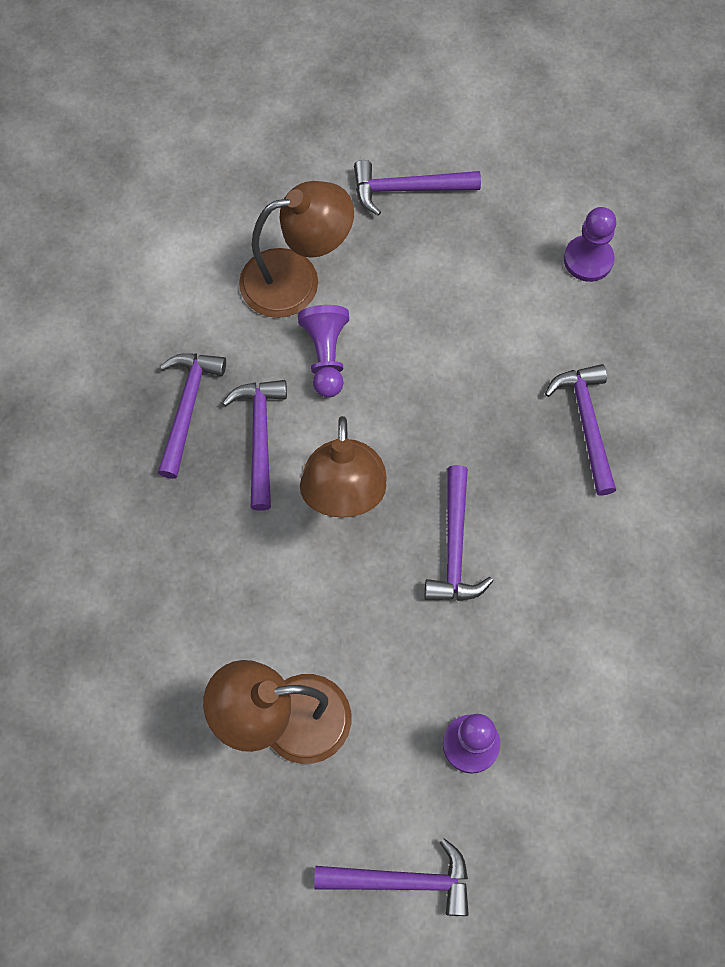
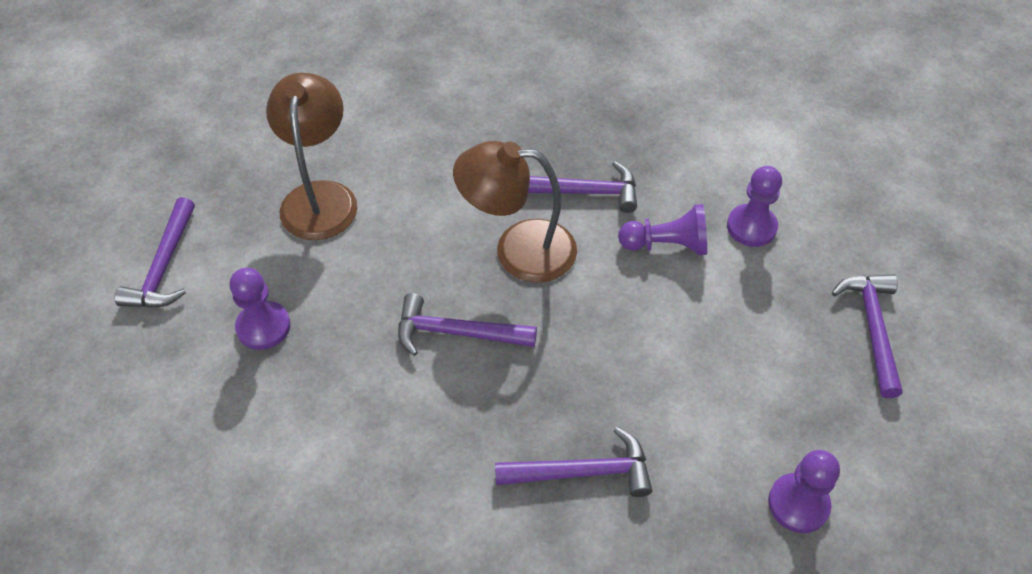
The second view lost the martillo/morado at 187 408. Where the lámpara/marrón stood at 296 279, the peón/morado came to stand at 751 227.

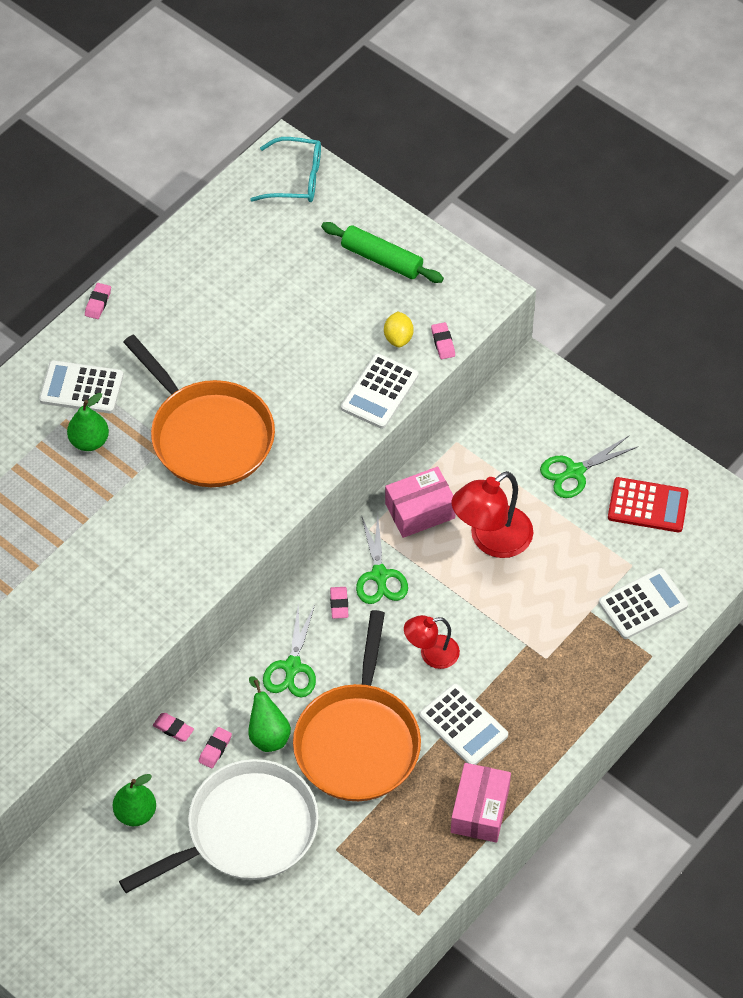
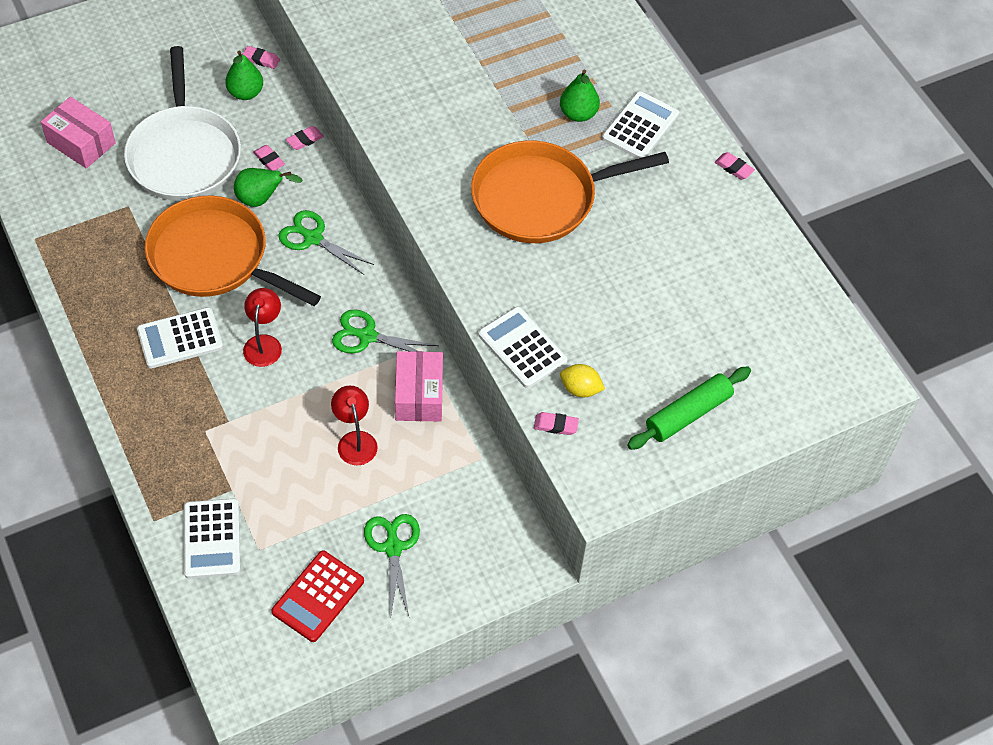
The second view lost the gafas/turquesa at 296 179. The goma de borrar/rosa ended up elsewhere, having gone from 339 604 to 261 59. The caja/rosa ended up elsewhere, having gone from 480 810 to 81 142. The size of the lámpara/rojo at 491 540 changed by a factor of 0.61.

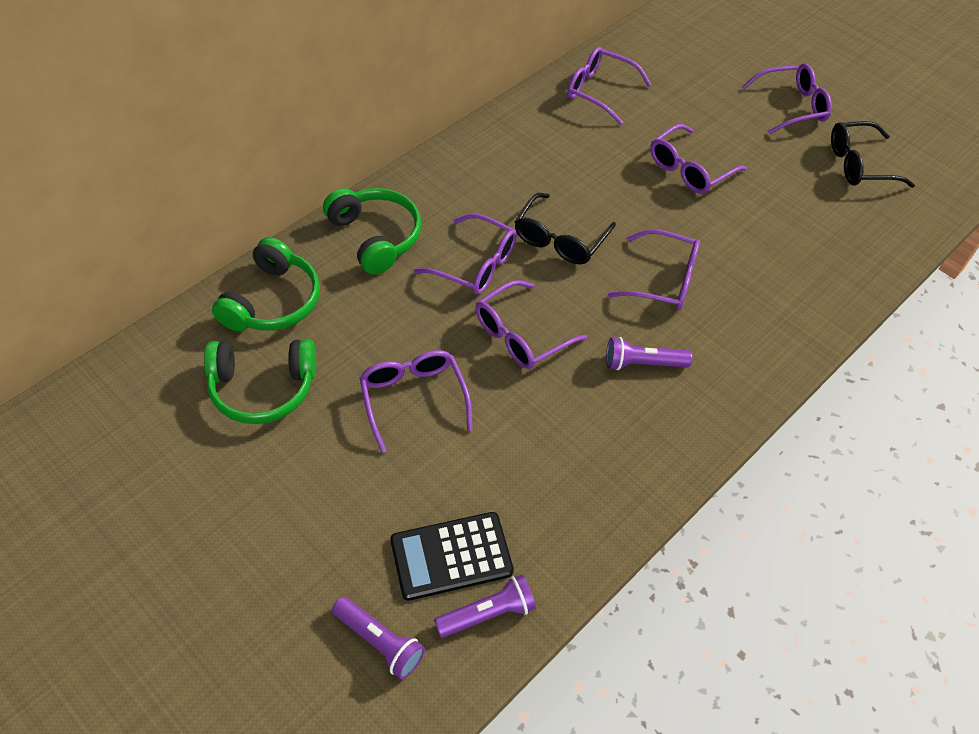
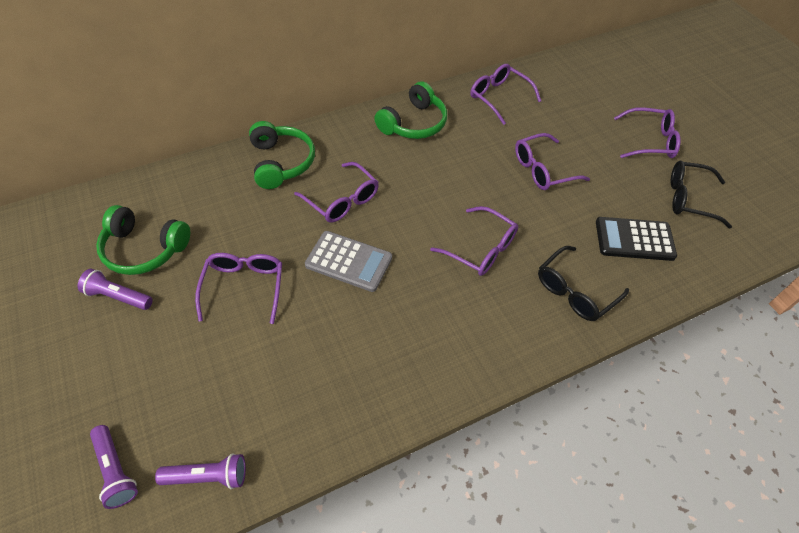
The auriculares/verde ended up elsewhere, having gone from 273 301 to 413 123. The calculadora/negro ended up elsewhere, having gone from 451 556 to 634 239. Where the gafas/morado stood at 521 335, the calculadora/gris came to stand at 349 261. The gafas/negro ended up elsewhere, having gone from 560 239 to 575 291. The lámpara de mano/morado ended up elsewhere, having gone from 643 363 to 118 297.

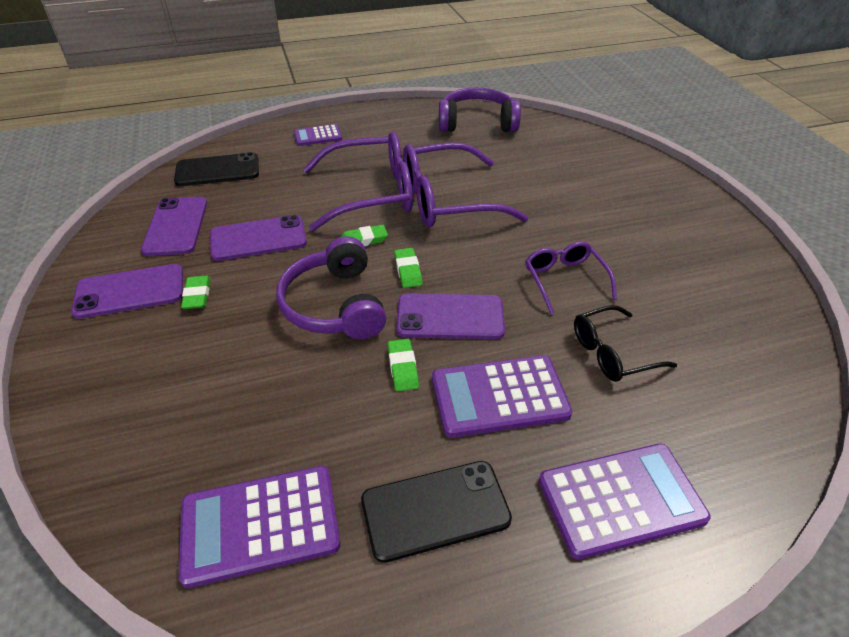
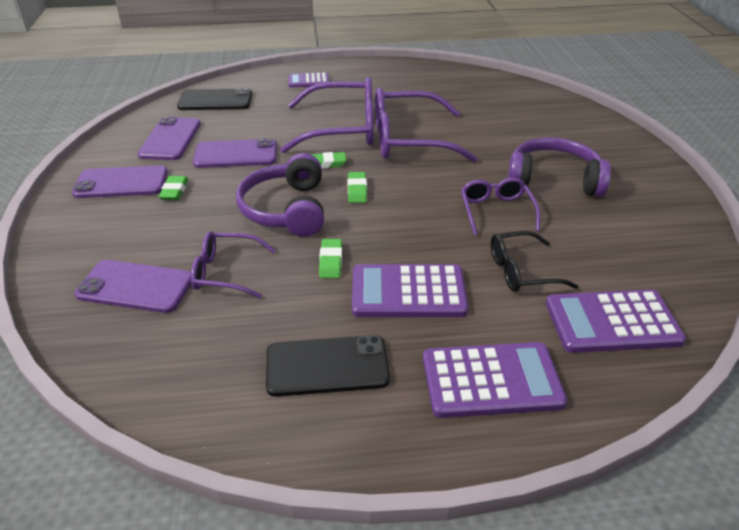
The calculadora/morado ended up elsewhere, having gone from 260 525 to 612 322. The móvil/morado ended up elsewhere, having gone from 450 317 to 135 286. The auriculares/morado ended up elsewhere, having gone from 477 123 to 553 180. The second view gained the gafas/morado at 226 272.

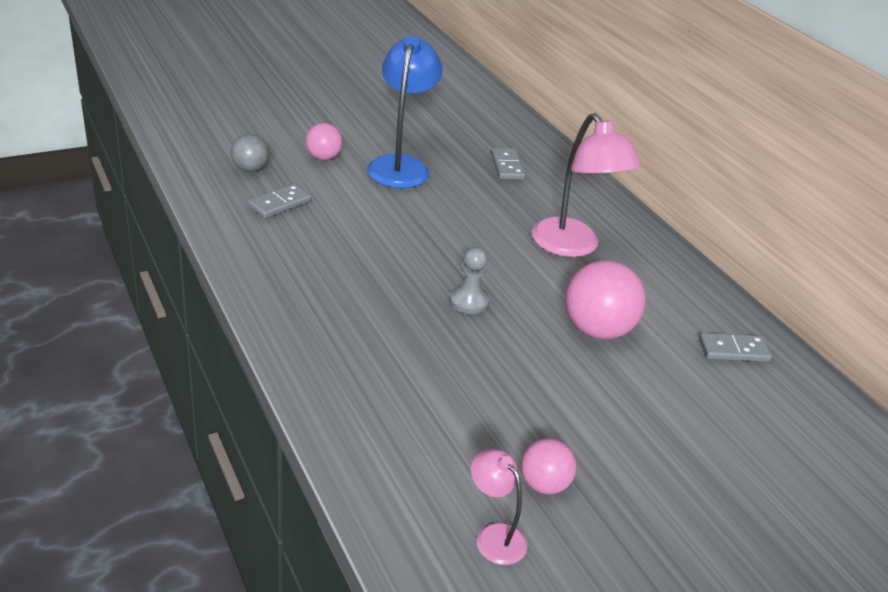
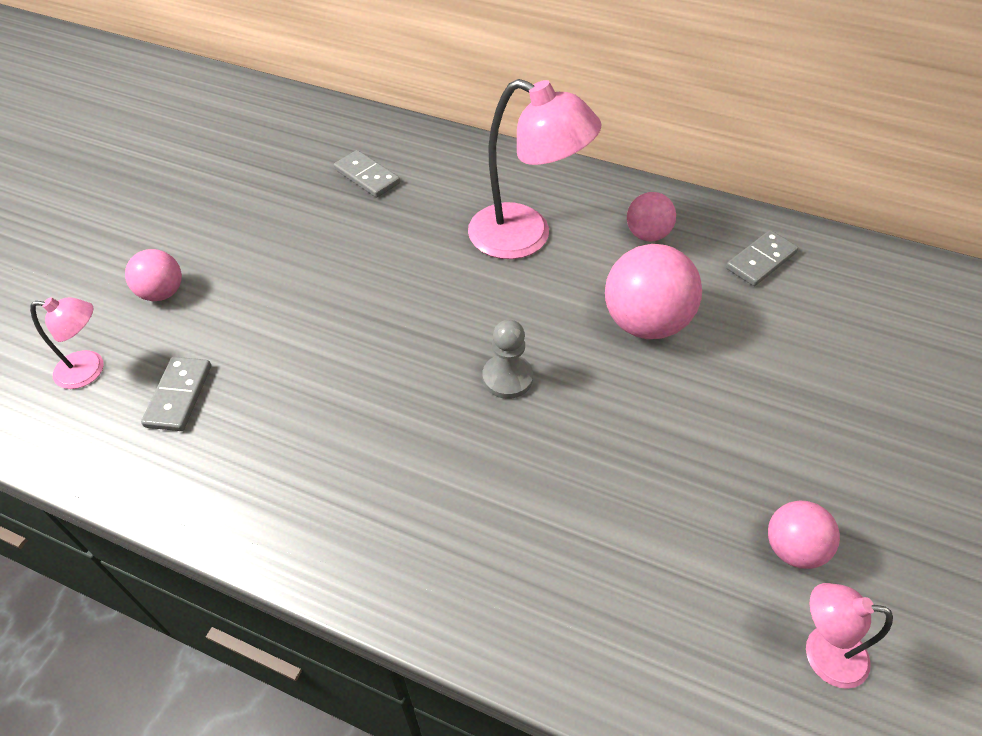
Where the pelota/gris stood at 250 169, the lámpara/rosa came to stand at 90 370. The second view lost the lámpara/azul at 401 165. The second view gained the pelota/rosa at 647 235.

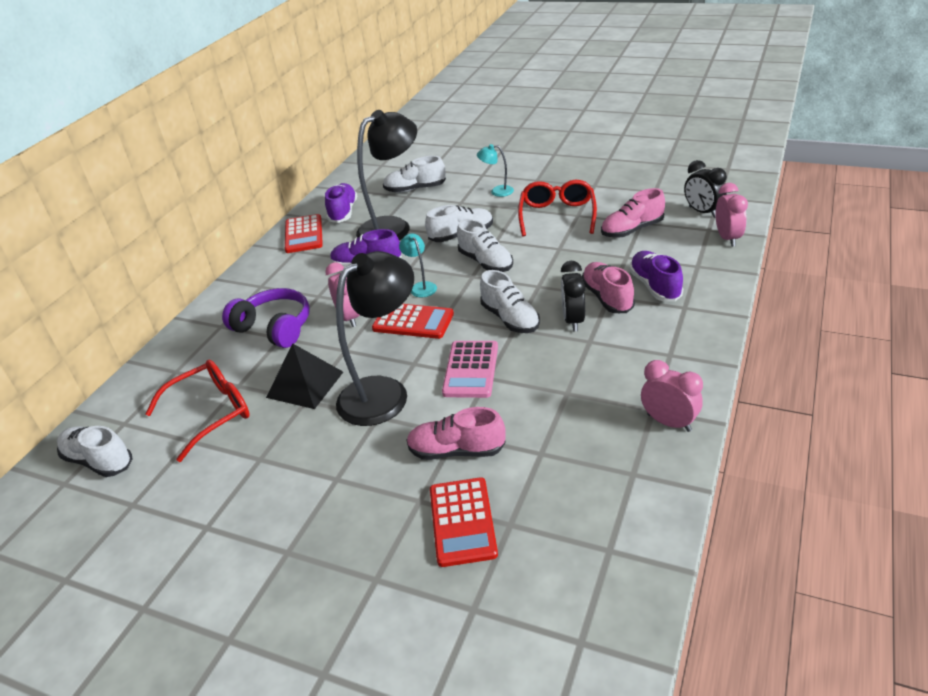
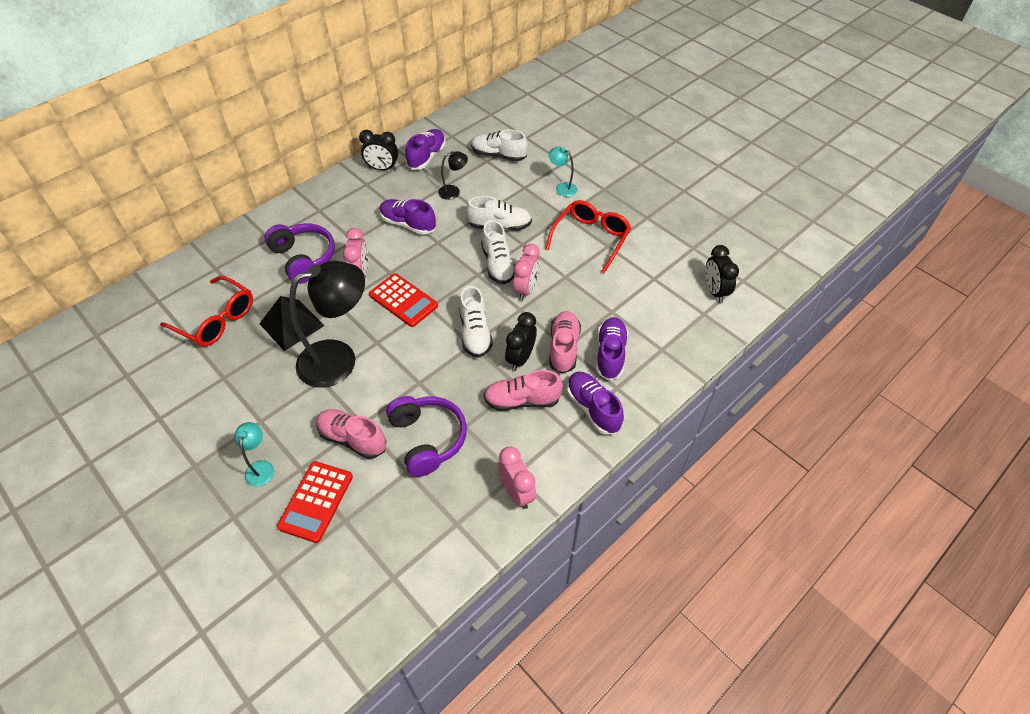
The second view lost the zapato/blanco at 99 461. The gafas/rojo at 211 413 ended up facing another way, 45 degrees clockwise from before. Where the calculadora/rojo stood at 304 234, the despertador/negro came to stand at 382 168. The size of the lámpara/negro at 393 227 changed by a factor of 0.44. The lámpara/turquesa ended up elsewhere, having gone from 421 287 to 260 467. The second view lost the calculadora/rosa at 471 369. The zapato/rosa ended up elsewhere, having gone from 632 230 to 522 400. The despertador/rosa ended up elsewhere, having gone from 727 238 to 526 289. The second view gained the auriculares/morado at 427 439. The second view gained the zapato/morado at 593 408.

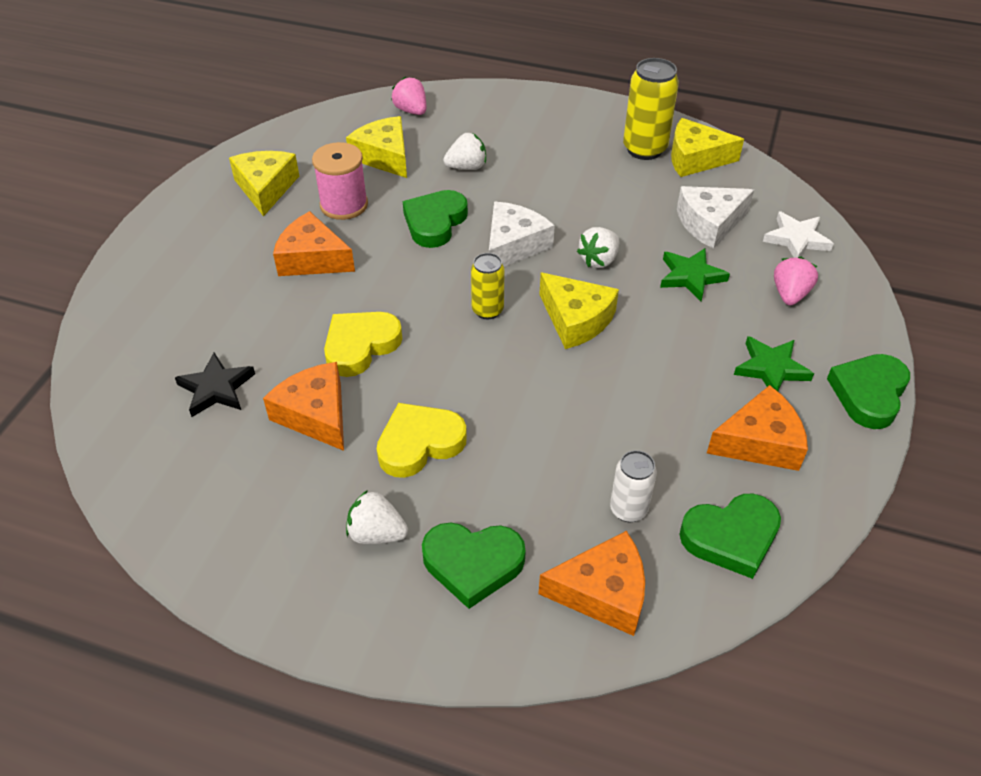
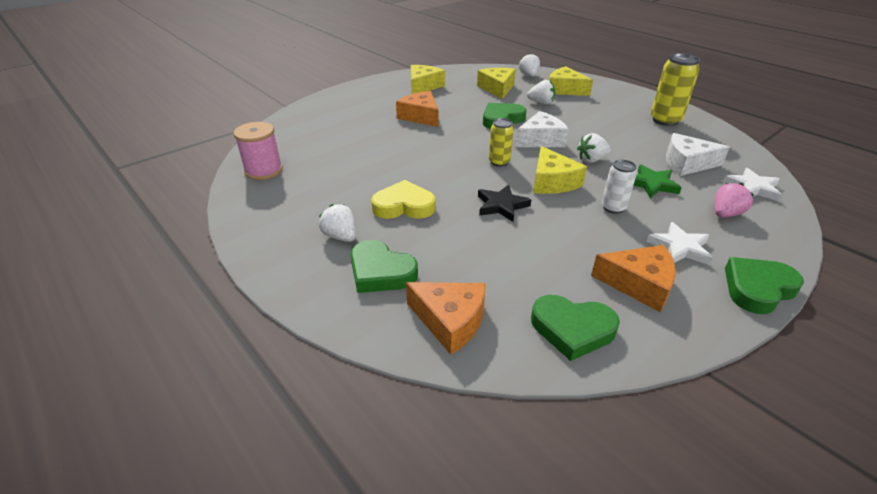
The estrella/negro ended up elsewhere, having gone from 216 388 to 501 205. The second view lost the queso/naranja at 316 415. The carrete/rosa ended up elsewhere, having gone from 344 205 to 264 171. The second view lost the corazón/amarillo at 360 346. What was the fresa/rosa at 411 111 turned into the fresa/blanco at 529 75. The lata/blanco ended up elsewhere, having gone from 628 509 to 613 208. The queso/amarillo ended up elsewhere, having gone from 695 158 to 565 90. What was the estrella/verde at 771 368 turned into the estrella/blanco at 679 248.

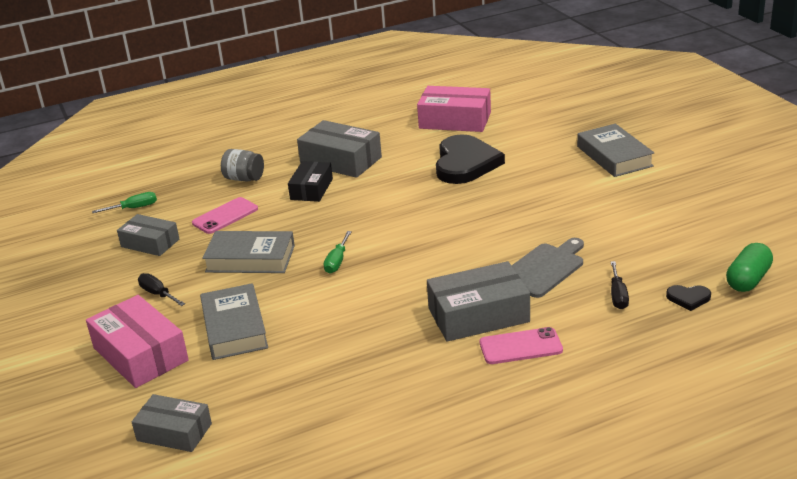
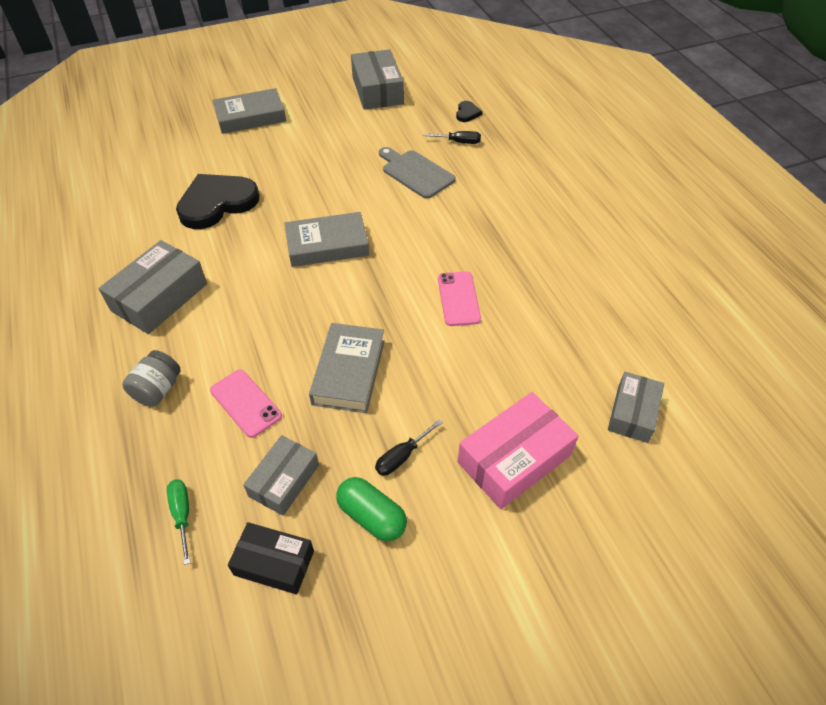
The libro/gris ended up elsewhere, having gone from 234 328 to 327 245. The caja/negro ended up elsewhere, having gone from 311 189 to 274 563. The second view lost the destornillador/verde at 337 261. The second view lost the caja/rosa at 455 120. The caja/gris ended up elsewhere, having gone from 478 315 to 377 90. The corazón/negro at 465 163 ended up facing another way, 45 degrees counterclockwise from before. The móvil/rosa ended up elsewhere, having gone from 520 346 to 458 298. The cápsula/verde ended up elsewhere, having gone from 748 280 to 372 516.

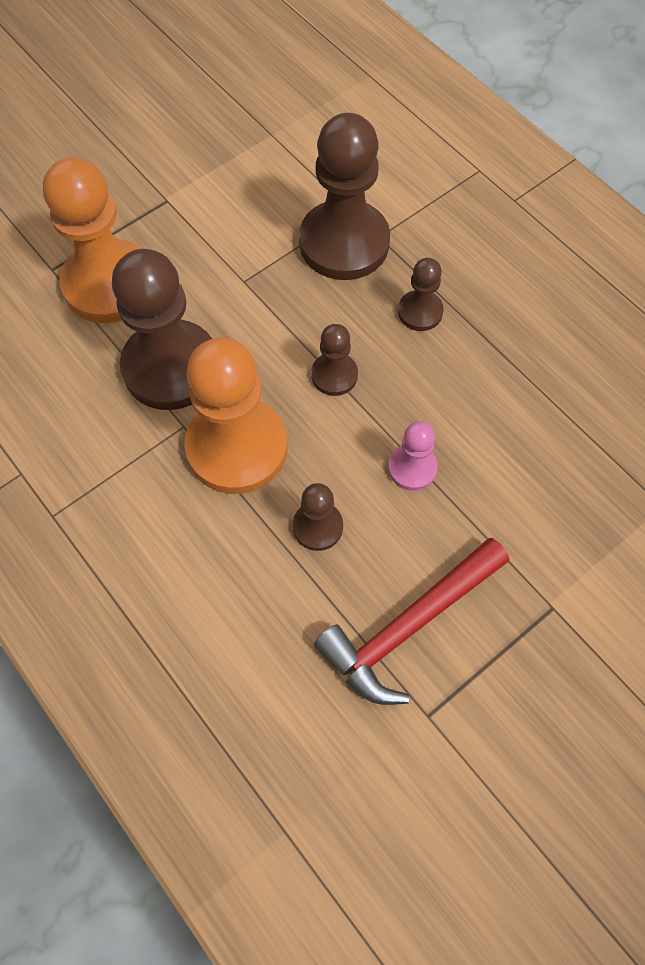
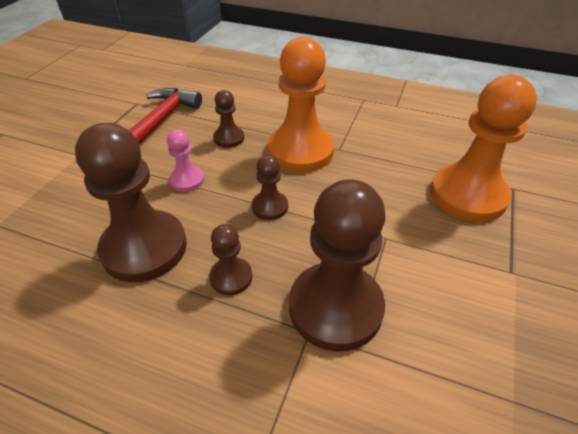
The peón/marrón ended up elsewhere, having gone from 171 367 to 144 248.

